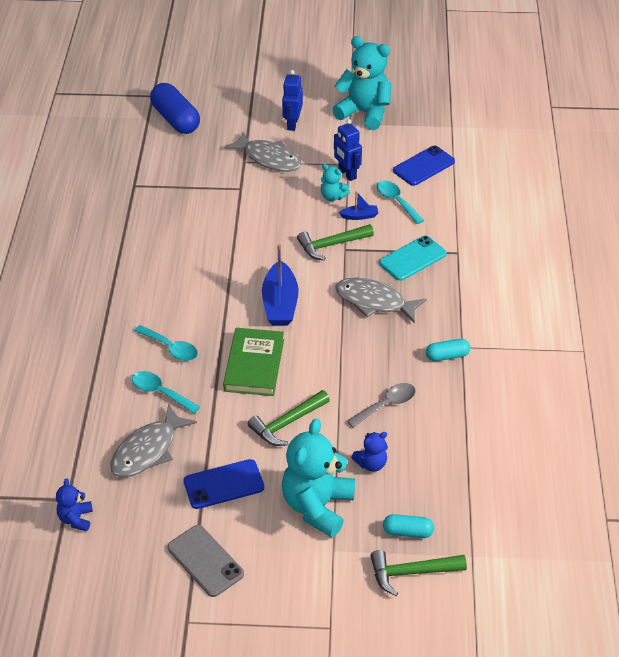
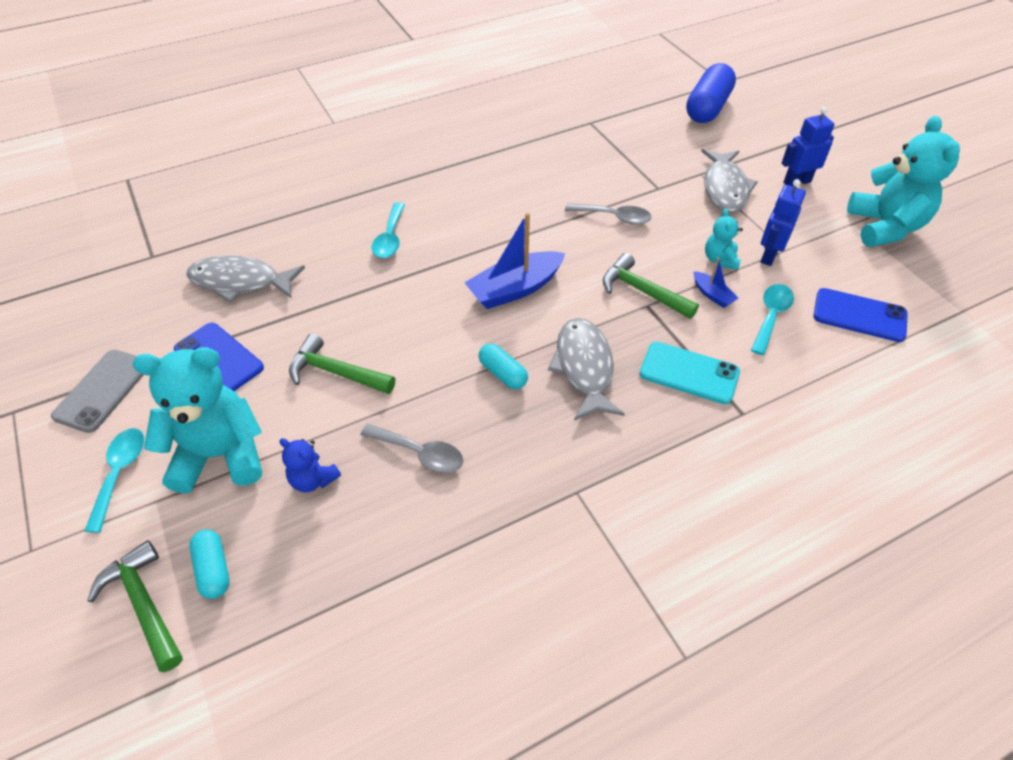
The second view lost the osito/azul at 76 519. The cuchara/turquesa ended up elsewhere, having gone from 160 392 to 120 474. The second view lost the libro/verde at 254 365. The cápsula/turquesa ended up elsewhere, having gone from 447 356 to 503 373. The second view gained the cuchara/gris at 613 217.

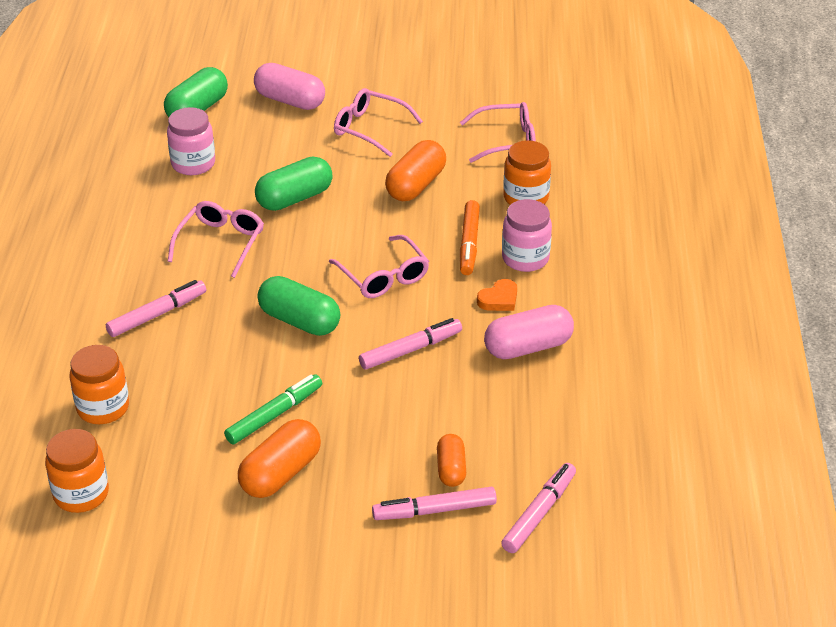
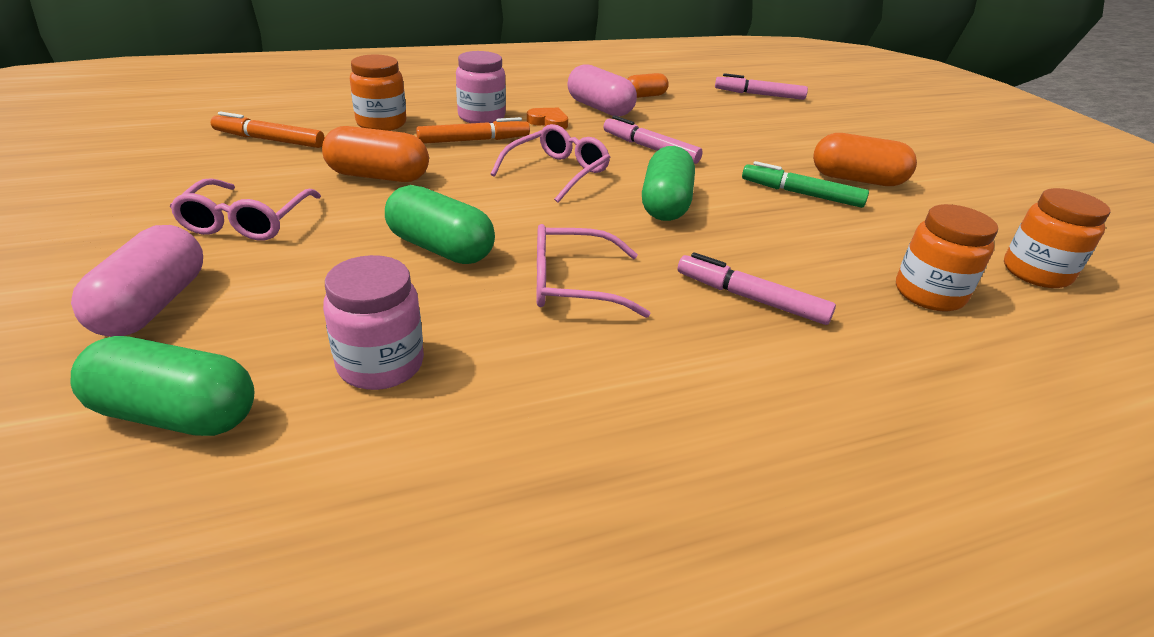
The second view lost the rotulador/rosa at 434 510. The cápsula/naranja ended up elsewhere, having gone from 451 469 to 645 96. Where the gafas/rosa stood at 506 140, the rotulador/naranja came to stand at 269 140.

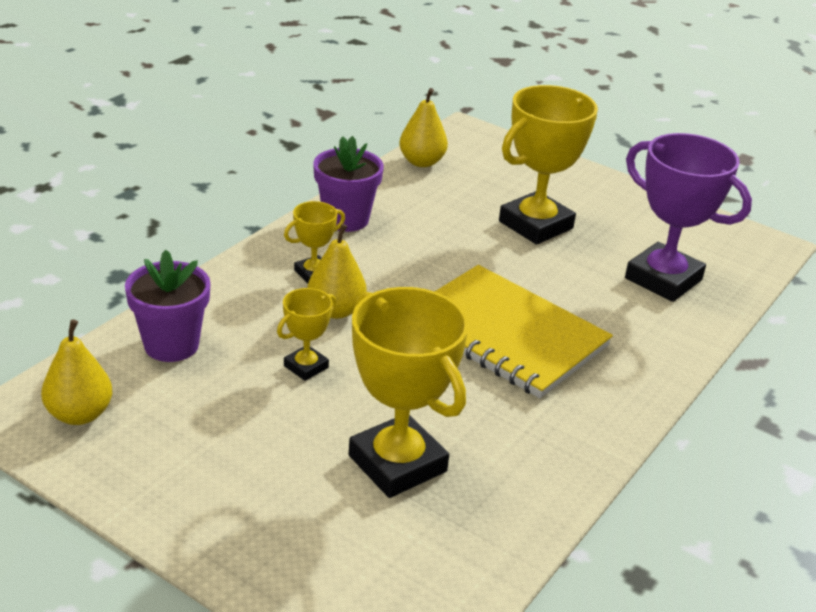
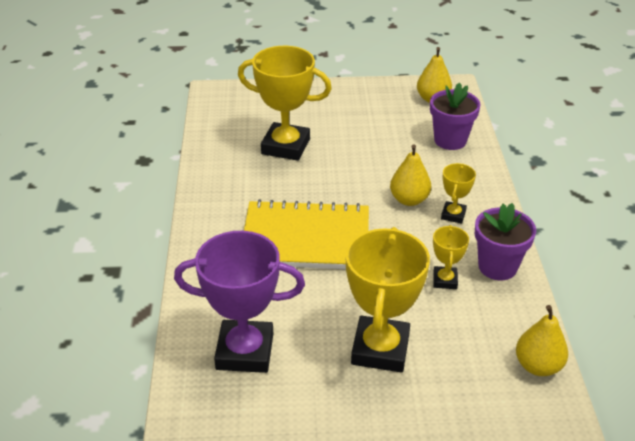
The trofeo/amarillo ended up elsewhere, having gone from 306 367 to 445 280.

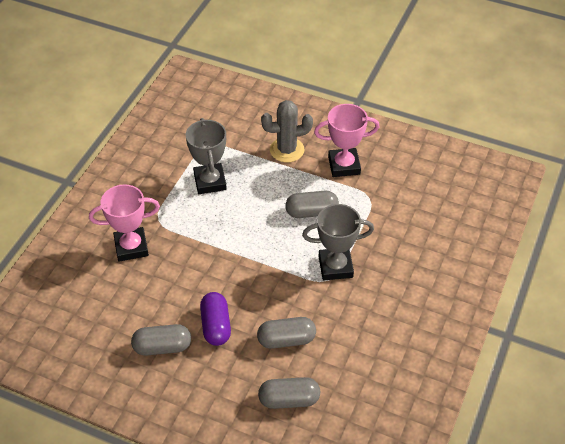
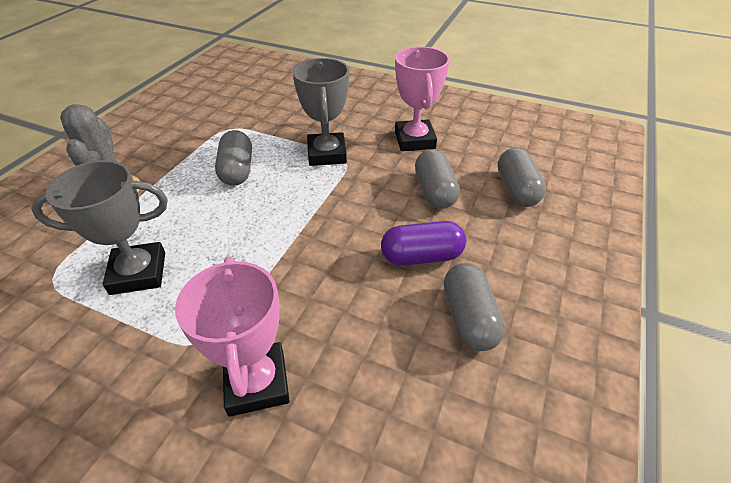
The trofeo/rosa ended up elsewhere, having gone from 344 165 to 414 140.

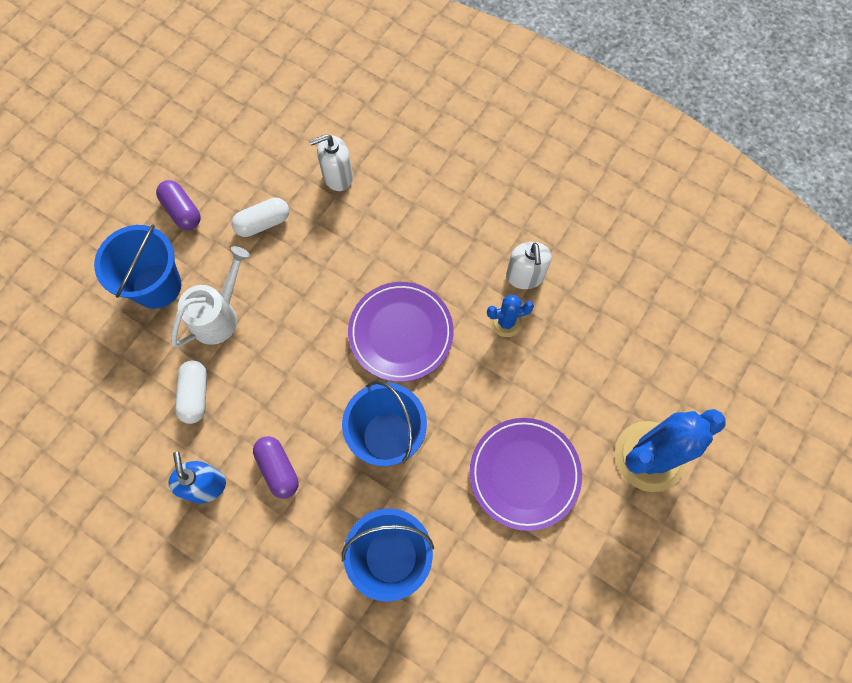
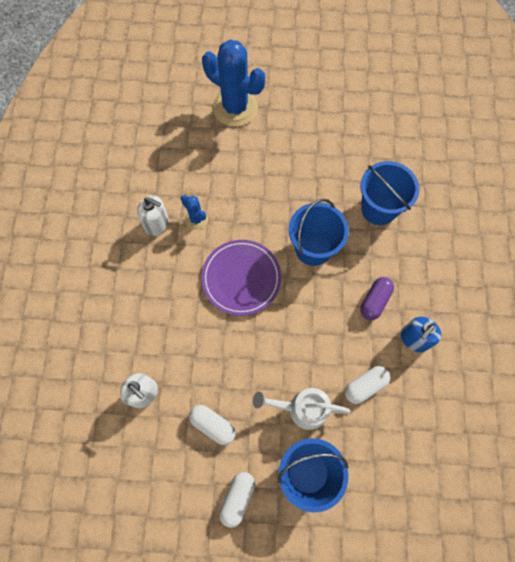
What was the cápsula/morado at 182 211 turned into the cápsula/blanco at 237 498. The second view lost the plato/morado at 524 474. The dispensador de jabón/blanco at 525 276 ended up facing another way, 60 degrees clockwise from before.

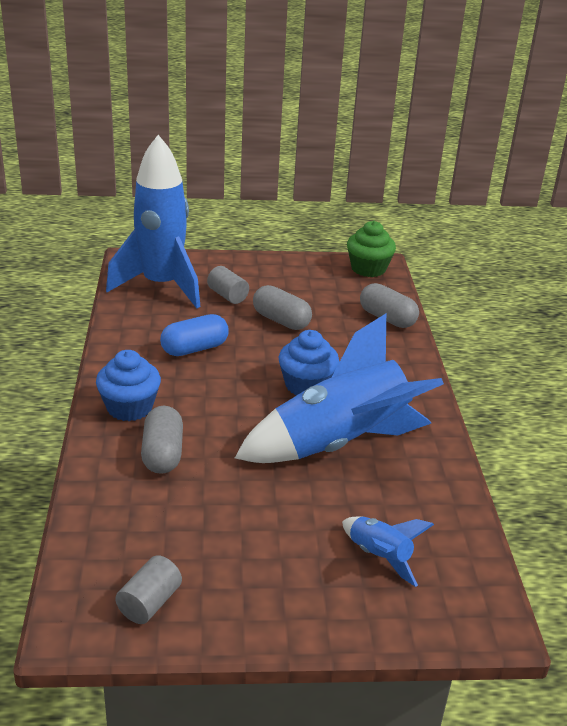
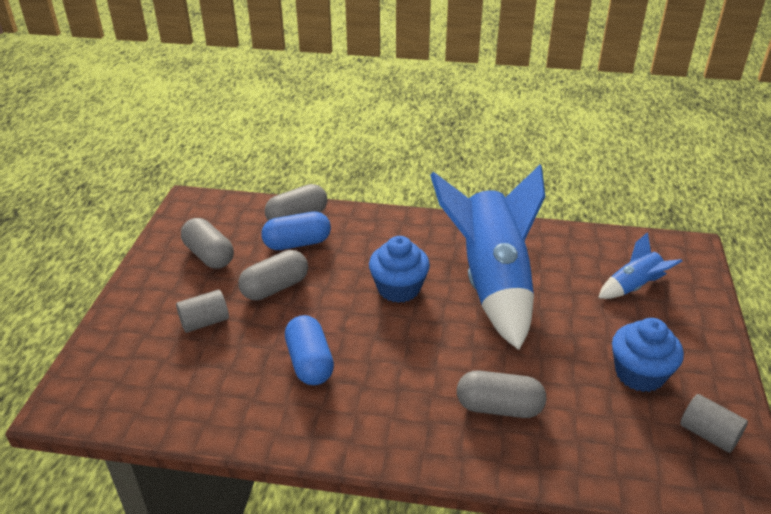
The magdalena/azul ended up elsewhere, having gone from 129 407 to 639 374. The second view lost the cohete/azul at 161 286. The second view lost the magdalena/verde at 368 269. The second view gained the cápsula/gris at 209 255. The second view gained the cápsula/azul at 297 243.

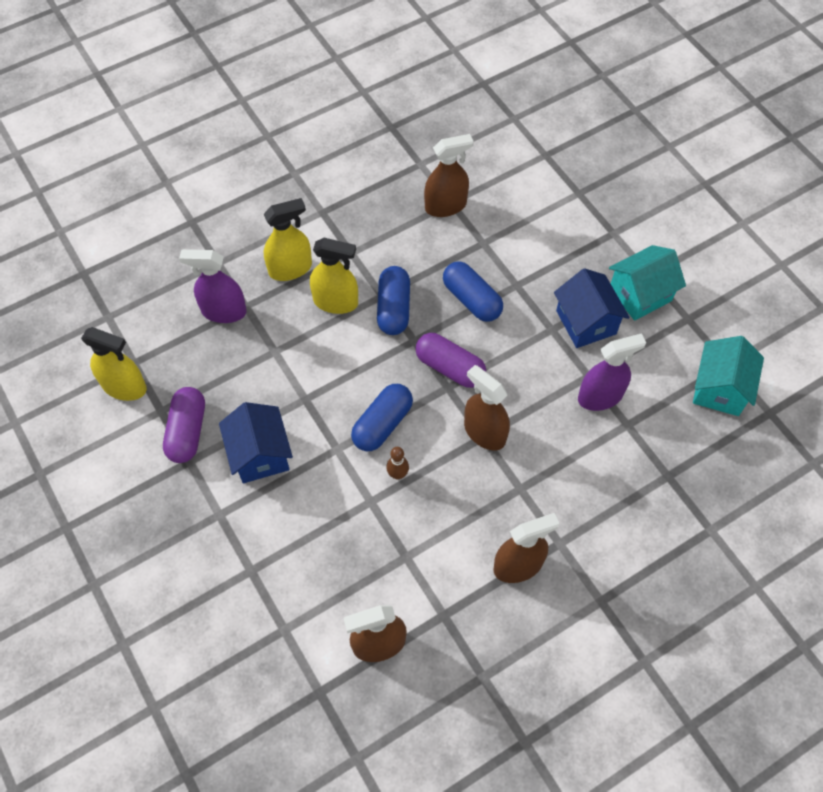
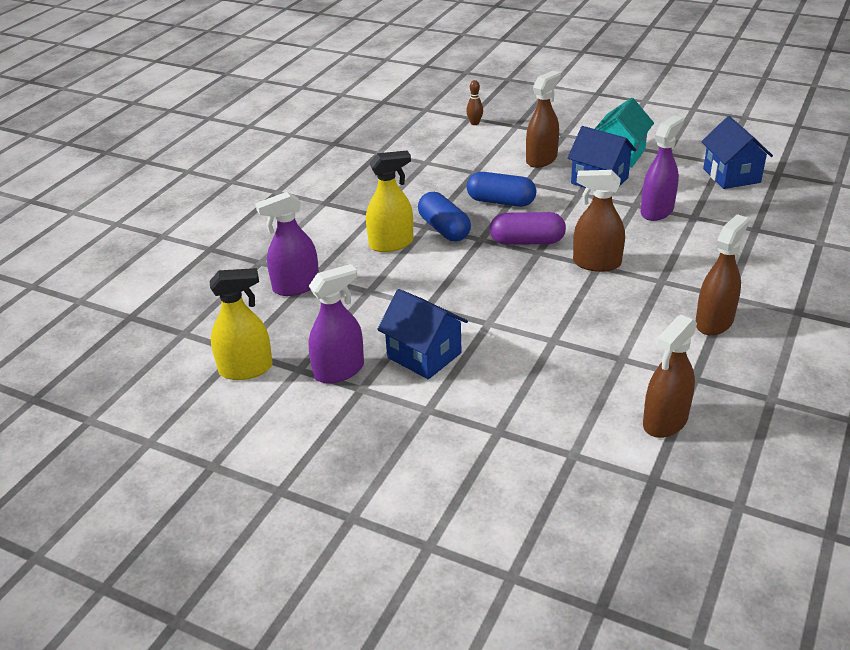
Where the cápsula/morado stood at 187 431, the pulverizador/morado came to stand at 339 370. The second view lost the pulverizador/amarillo at 290 268. The second view lost the cápsula/azul at 382 424. The bolo/marrón ended up elsewhere, having gone from 397 474 to 475 123. The pulverizador/marrón ended up elsewhere, having gone from 445 206 to 541 159. What was the casa/turquesa at 719 389 turned into the casa/azul at 731 175.

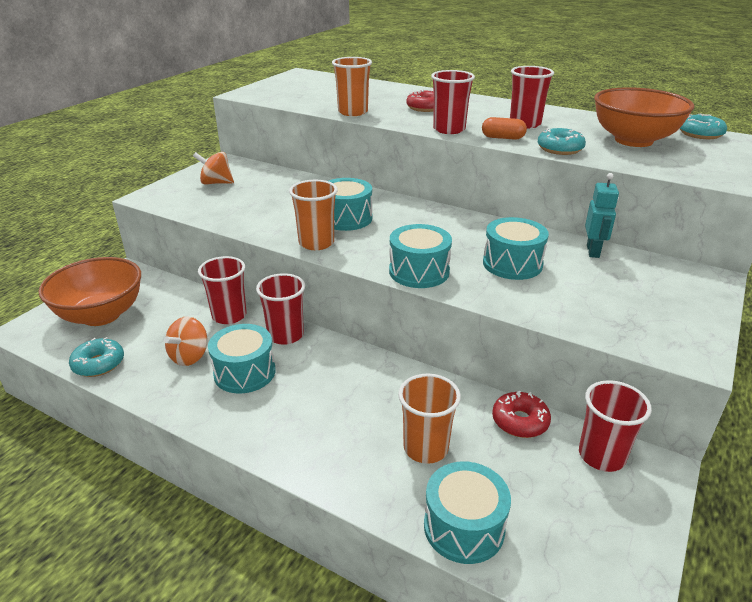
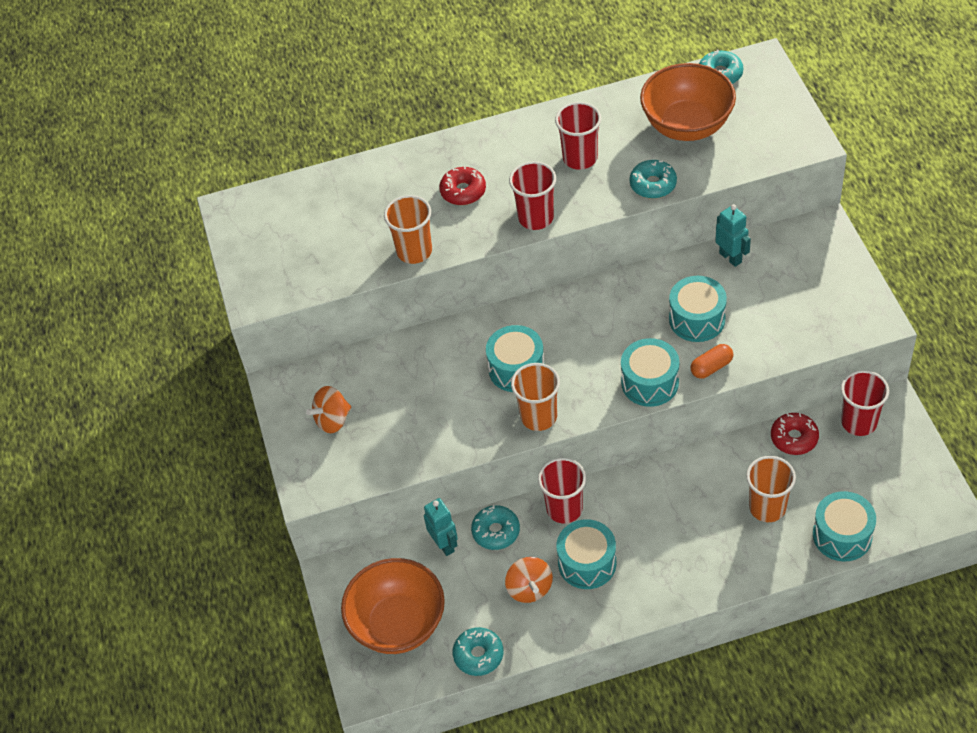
Where the vaso/rojo stood at 229 315, the rosquilla/turquesa came to stand at 496 531. The cápsula/naranja ended up elsewhere, having gone from 502 138 to 711 367. The second view gained the robot/turquesa at 444 544.

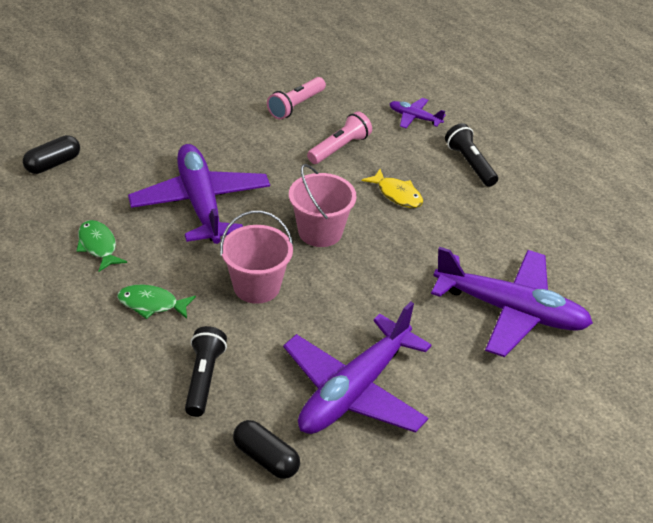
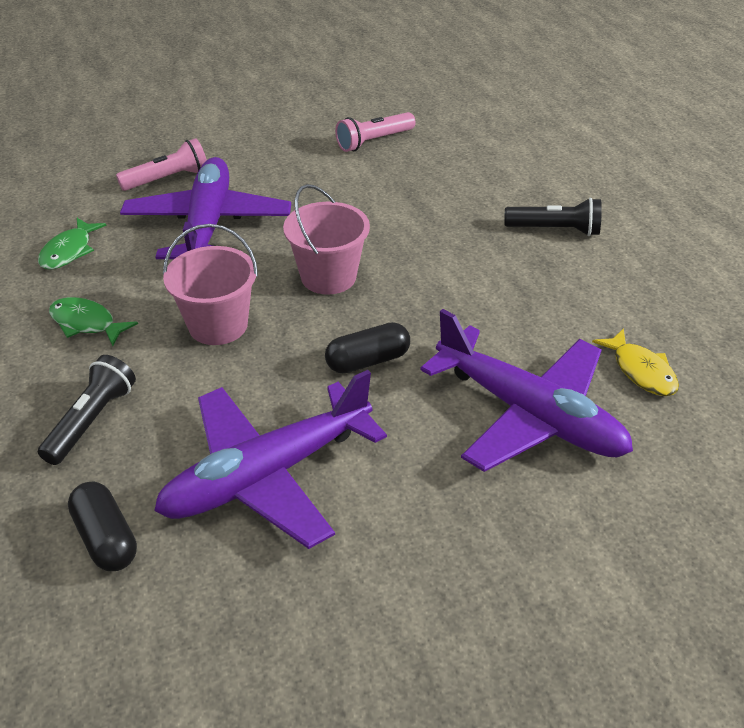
The cápsula/negro ended up elsewhere, having gone from 53 164 to 368 361. The pez/verde at 98 246 ended up facing another way, 150 degrees counterclockwise from before. The lámpara de mano/rosa ended up elsewhere, having gone from 339 148 to 167 179. The pez/amarillo ended up elsewhere, having gone from 397 194 to 641 371. The second view lost the avión/morado at 414 118. The lámpara de mano/negro at 470 164 ended up facing another way, 105 degrees clockwise from before.

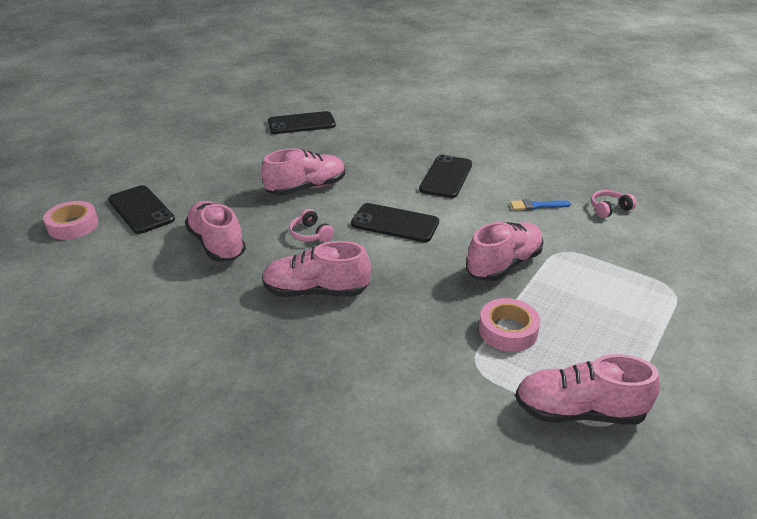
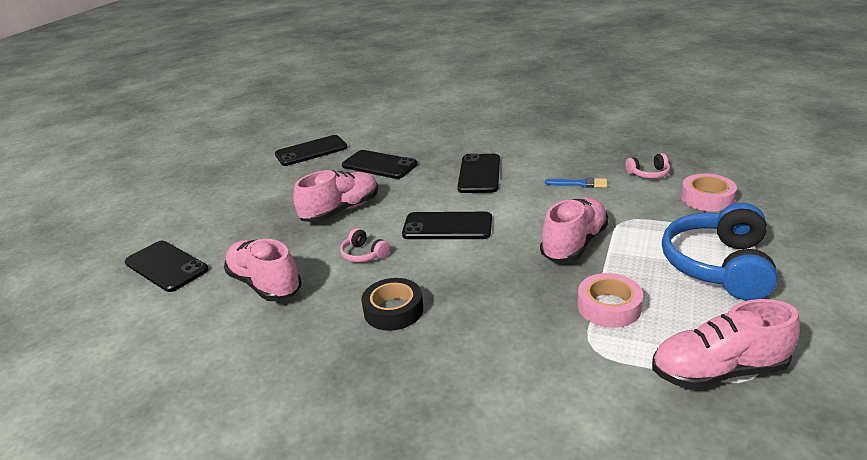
The cinta adhesiva/rosa ended up elsewhere, having gone from 73 225 to 707 198. Where the zapato/rosa stood at 316 291, the cinta adhesiva/negro came to stand at 393 310. The pincel/azul at 536 206 ended up facing another way, 150 degrees counterclockwise from before. The auriculares/rosa at 609 209 ended up facing another way, 150 degrees counterclockwise from before. The second view gained the móvil/negro at 379 165. The second view gained the auriculares/azul at 718 266.

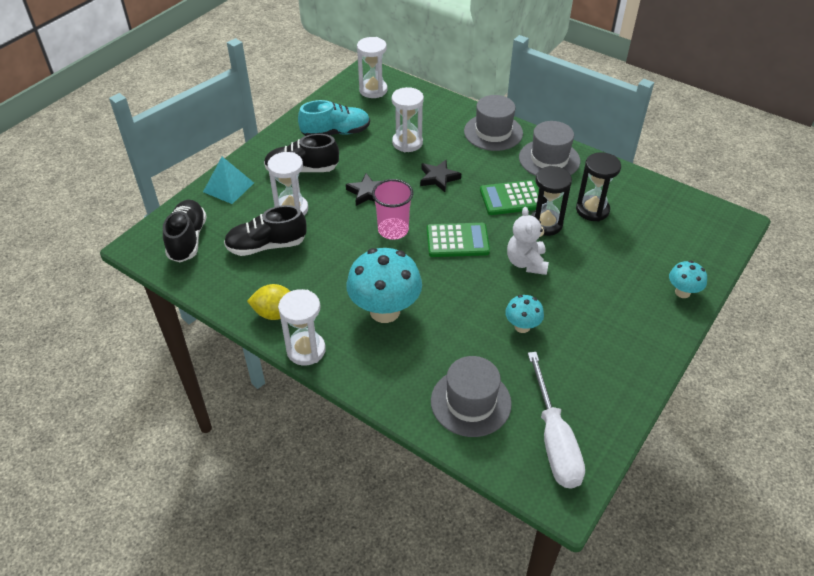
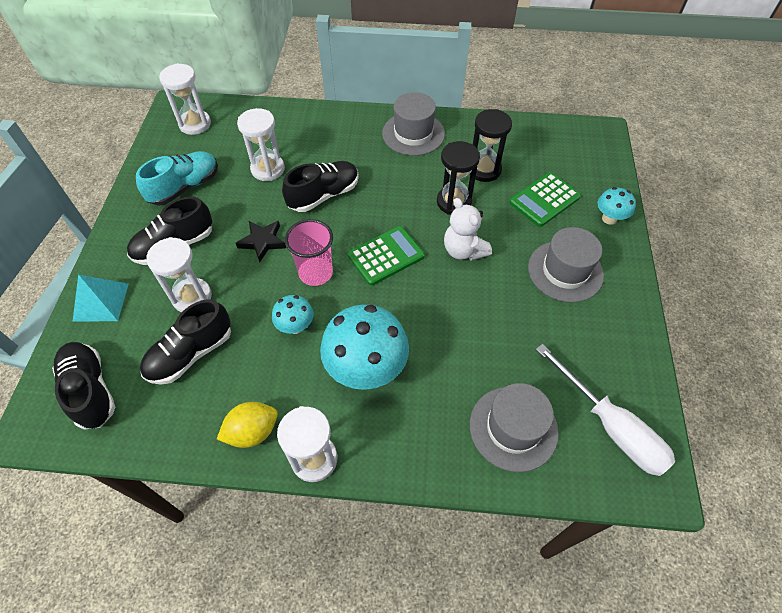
Where the estrella/negro stood at 438 178, the zapato/negro came to stand at 323 195. The sombrero/gris ended up elsewhere, having gone from 493 132 to 565 271. The calculadora/verde ended up elsewhere, having gone from 511 198 to 544 200. The seta/turquesa ended up elsewhere, having gone from 522 326 to 295 326.

